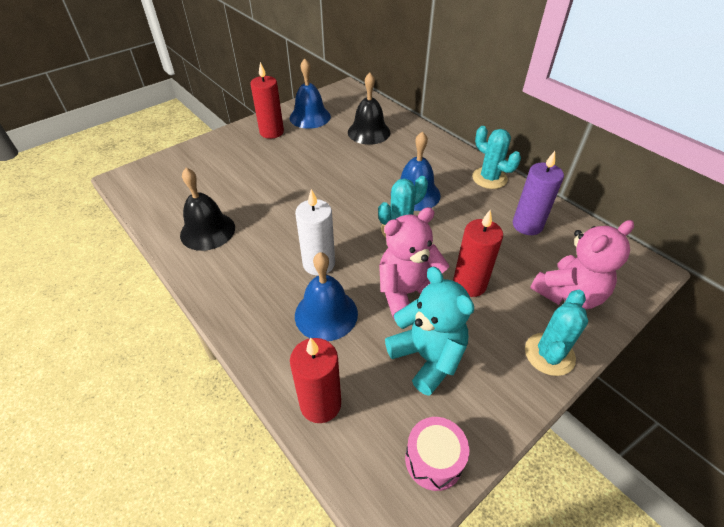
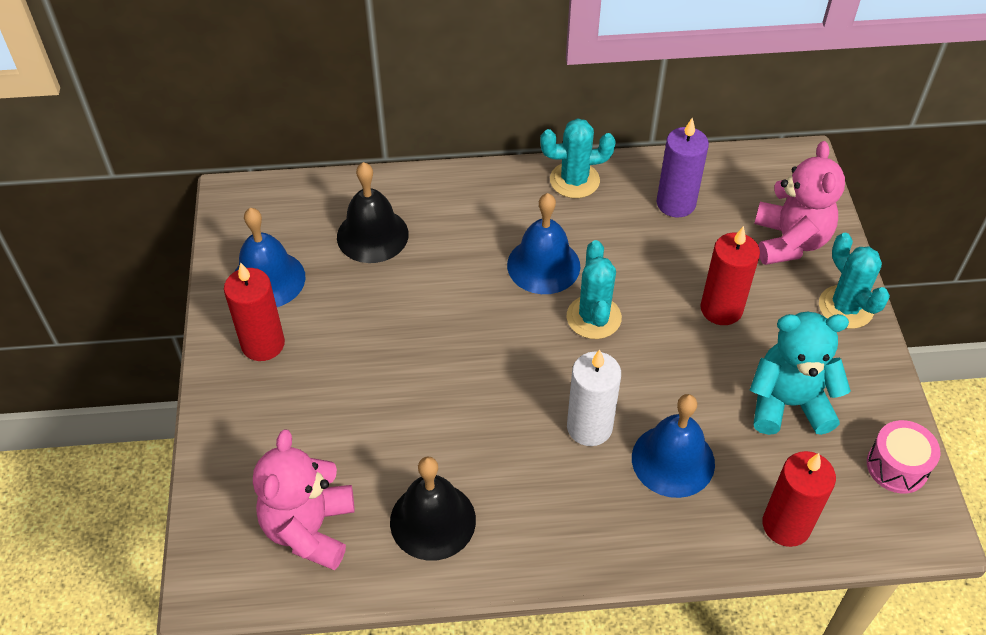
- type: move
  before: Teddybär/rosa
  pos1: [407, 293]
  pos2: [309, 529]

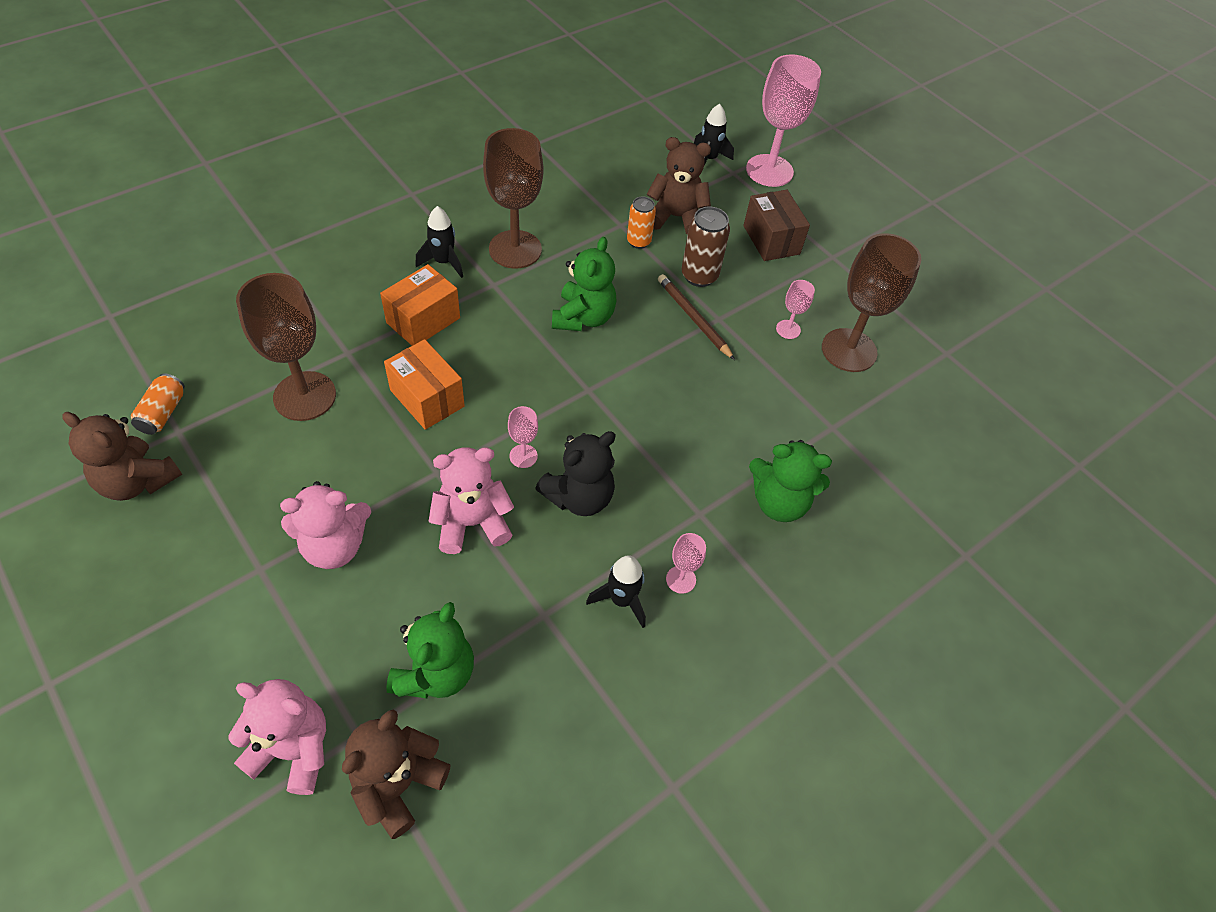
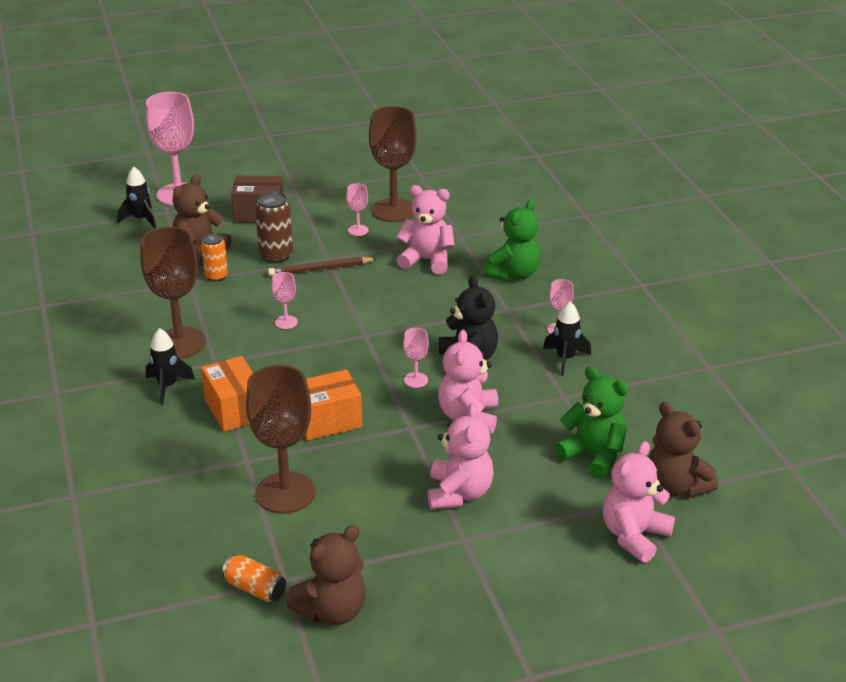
- type: replace
  before: Teddybär/grün
  after: Kelch/rosa
  pos1: [583, 317]
  pos2: [286, 322]
- type: insert
  after: Teddybär/rosa
  pos2: [427, 260]

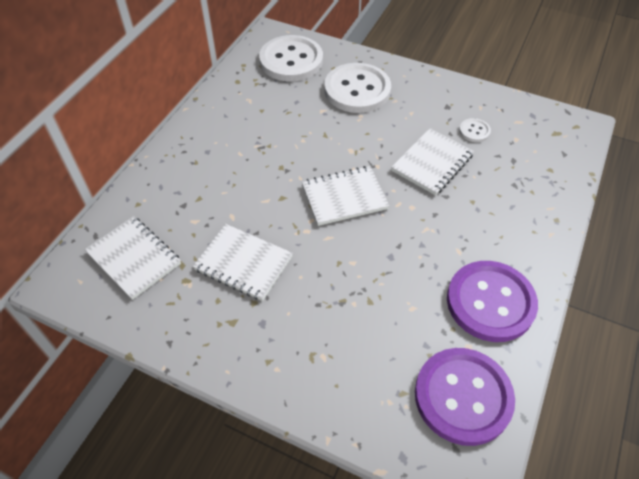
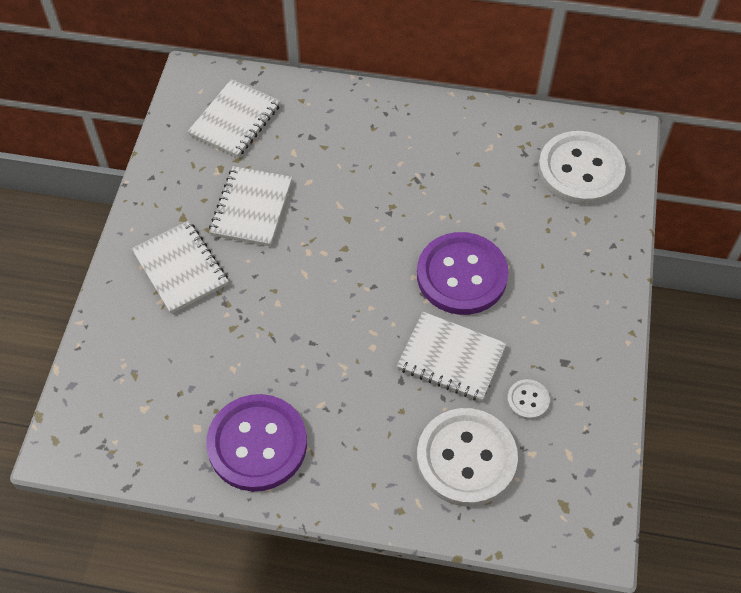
- type: move
  before: Notizbuch/weiß
  pos1: [344, 197]
  pos2: [180, 268]
- type: move
  before: Knopf/weiß
  pos1: [357, 90]
  pos2: [466, 458]
- type: move
  before: Knopf/lila
  pos1: [463, 397]
  pos2: [461, 275]

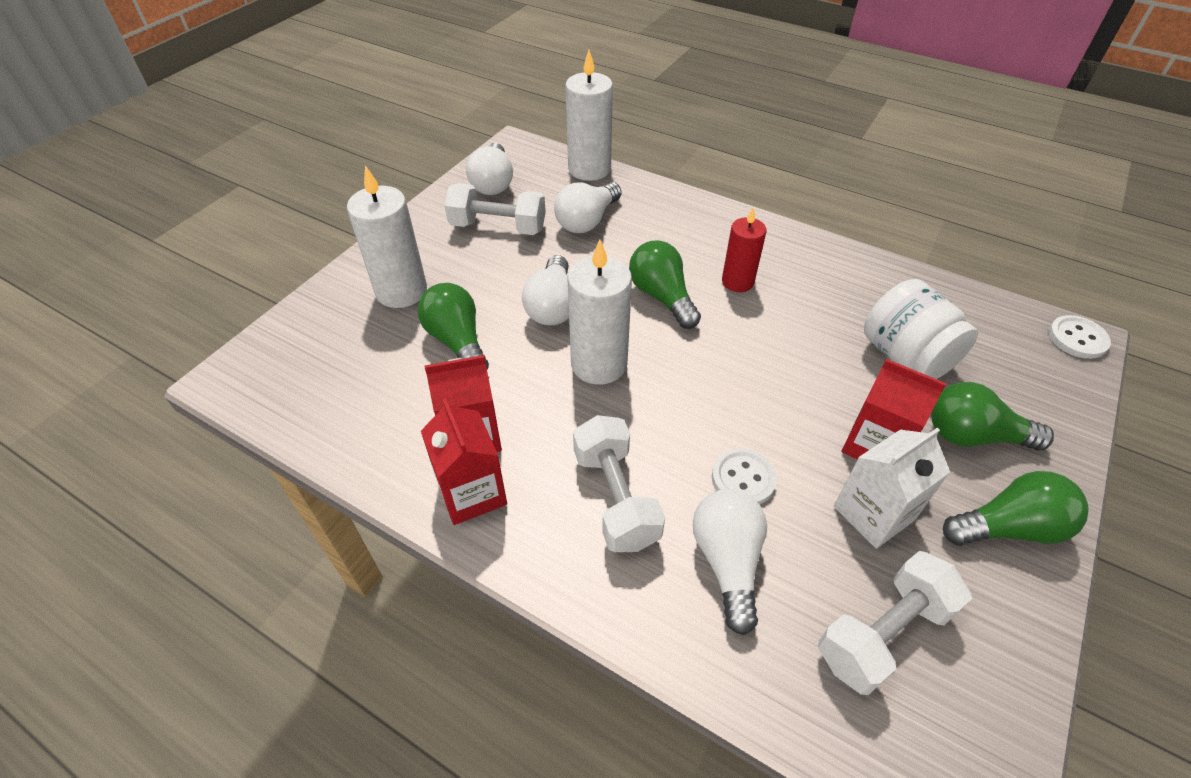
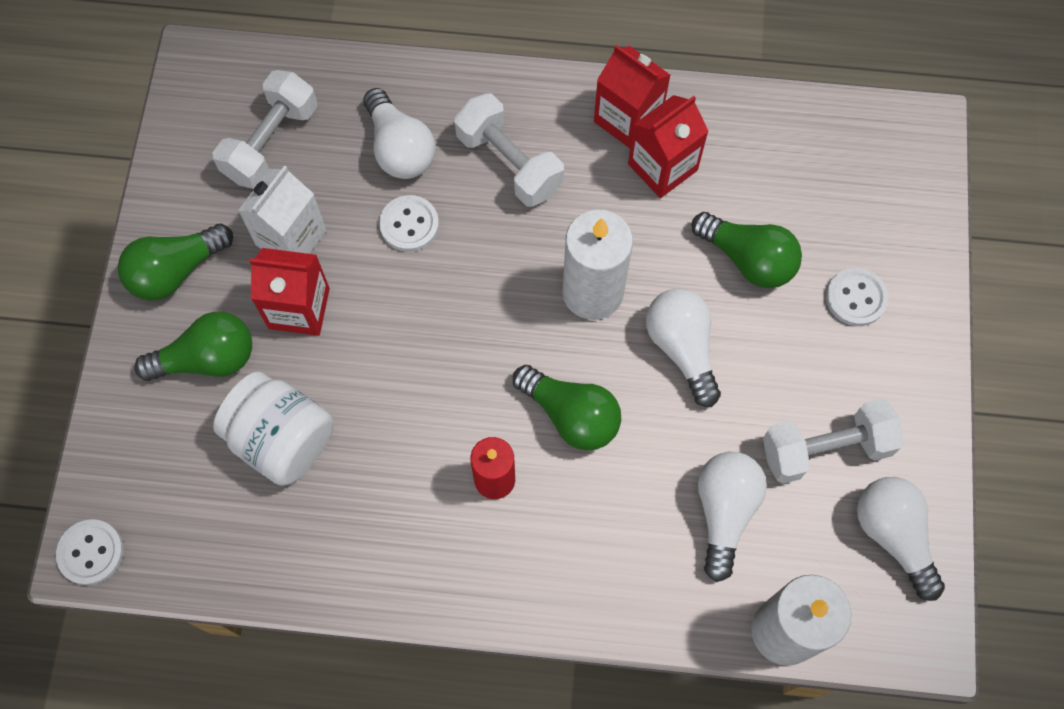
- type: replace
  before: Kerze/weiß
  after: Knopf/weiß
  pos1: [401, 291]
  pos2: [856, 298]

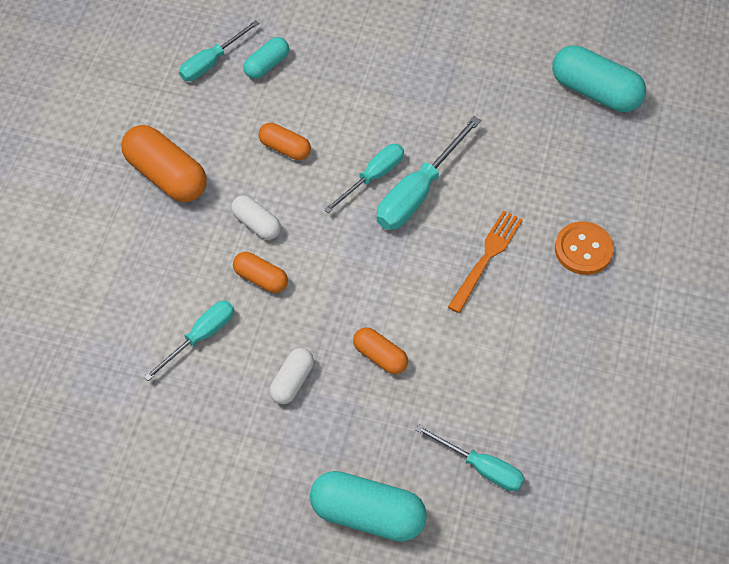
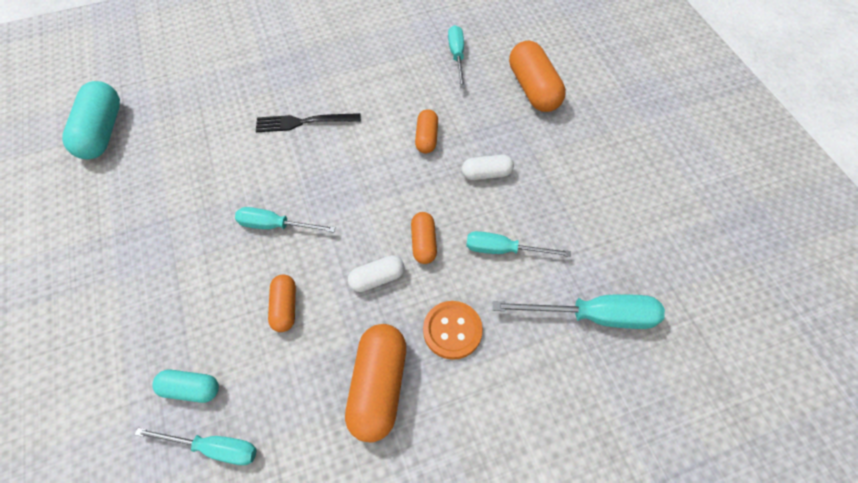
- type: rotate
  before: Kapsel/weiß
  pos1: [256, 224]
  pos2: [377, 278]
  turn: 60
- type: recolor
  before: Kapsel/türkis
  after: Kapsel/orange
  pos1: [367, 514]
  pos2: [533, 89]
- type: move
  before: Schraubenzieher/türkis
  pos1: [418, 192]
  pos2: [593, 316]
- type: recolor
  before: Gabel/orange
  after: Gabel/schwarz
  pos1: [487, 257]
  pos2: [303, 122]
- type: move
  before: Knopf/orange
  pos1: [583, 249]
  pos2: [452, 330]

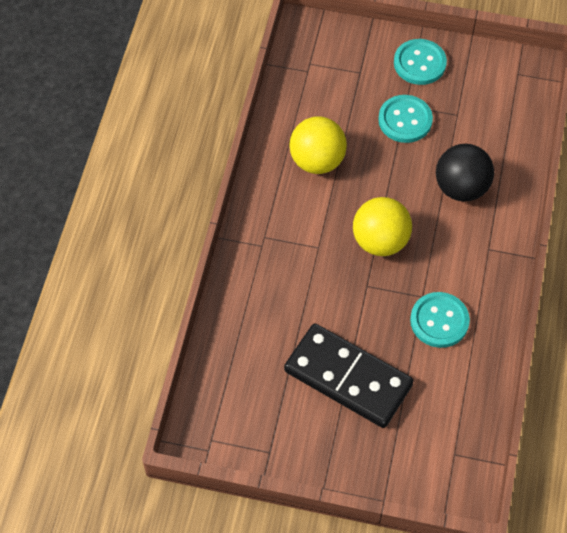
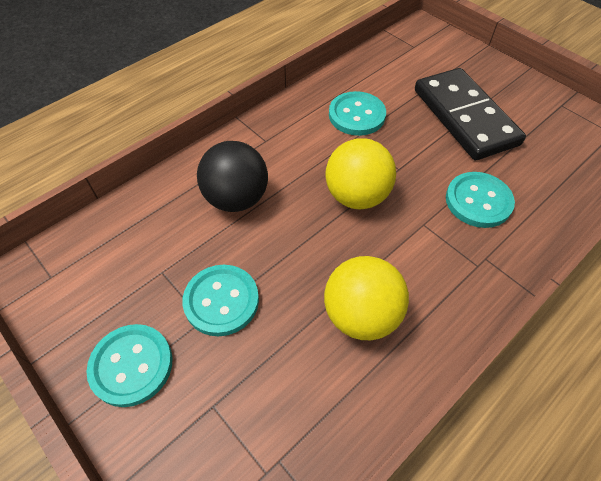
- type: insert
  after: Knopf/türkis
  pos2: [478, 201]

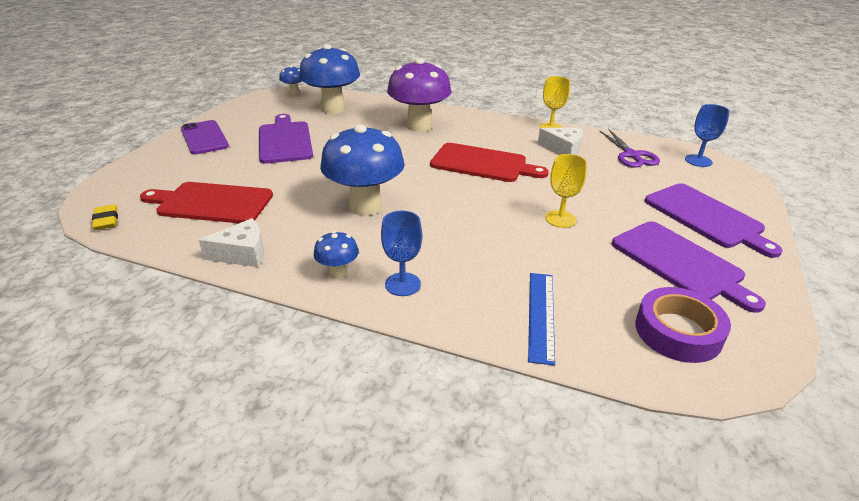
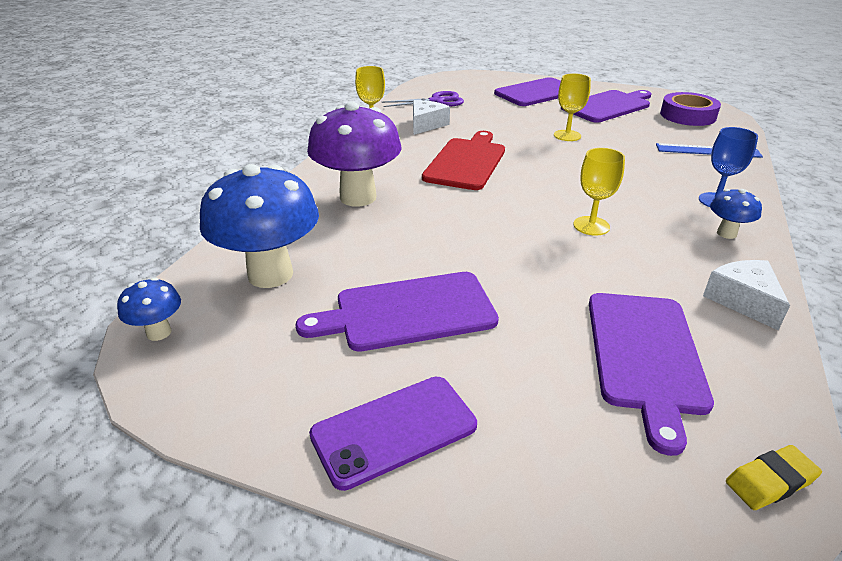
- type: recolor
  before: Schneidebrett/rot
  after: Schneidebrett/lila
  pos1: [211, 203]
  pos2: [645, 355]
- type: replace
  before: Pilz/blau
  after: Kelch/gelb
  pos1: [365, 206]
  pos2: [591, 226]
- type: delete
  before: Kelch/blau
  pos1: [698, 161]

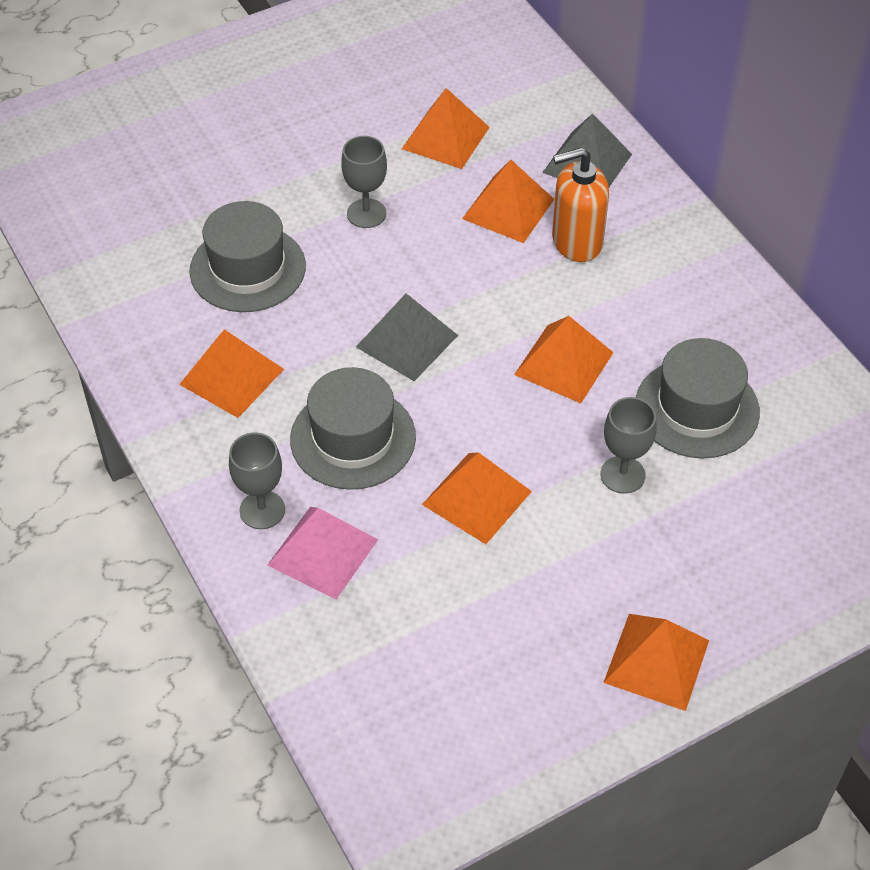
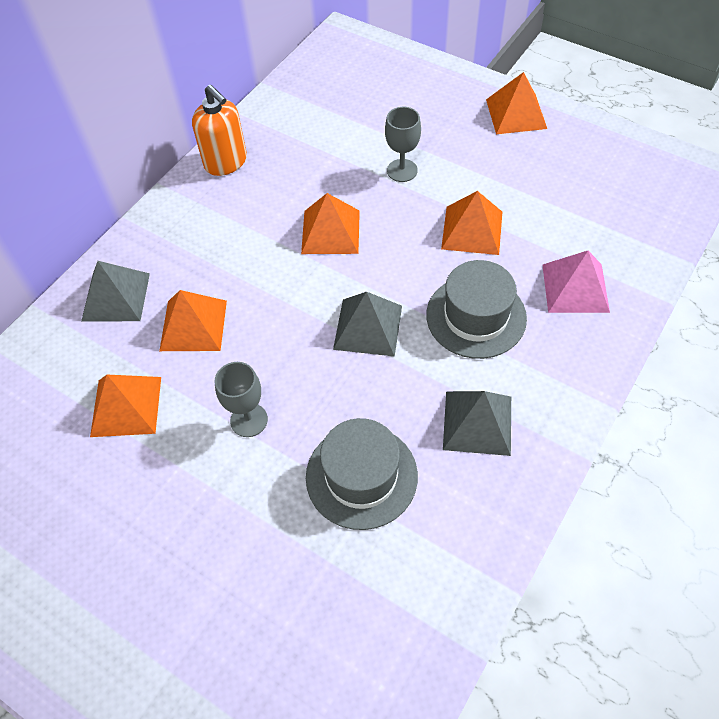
- type: recolor
  before: Pyramide/orange
  after: Pyramide/grau
  pos1: [232, 376]
  pos2: [477, 422]
- type: delete
  before: Kelch/grau
  pos1: [262, 510]
- type: move
  before: Seifenspender/orange
  pos1: [576, 242]
  pos2: [226, 162]
- type: delete
  before: Hut/grau
  pos1: [697, 408]

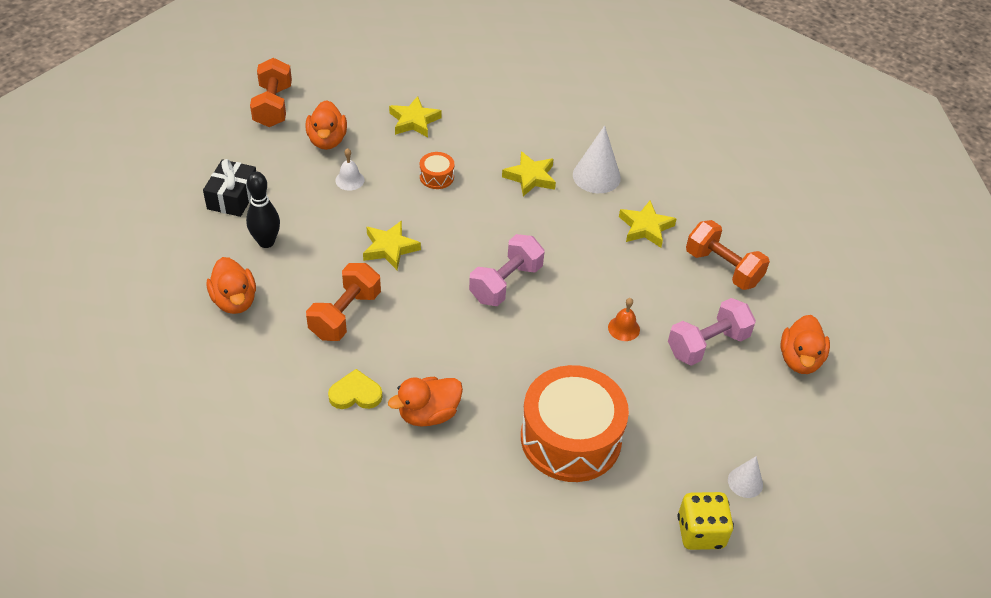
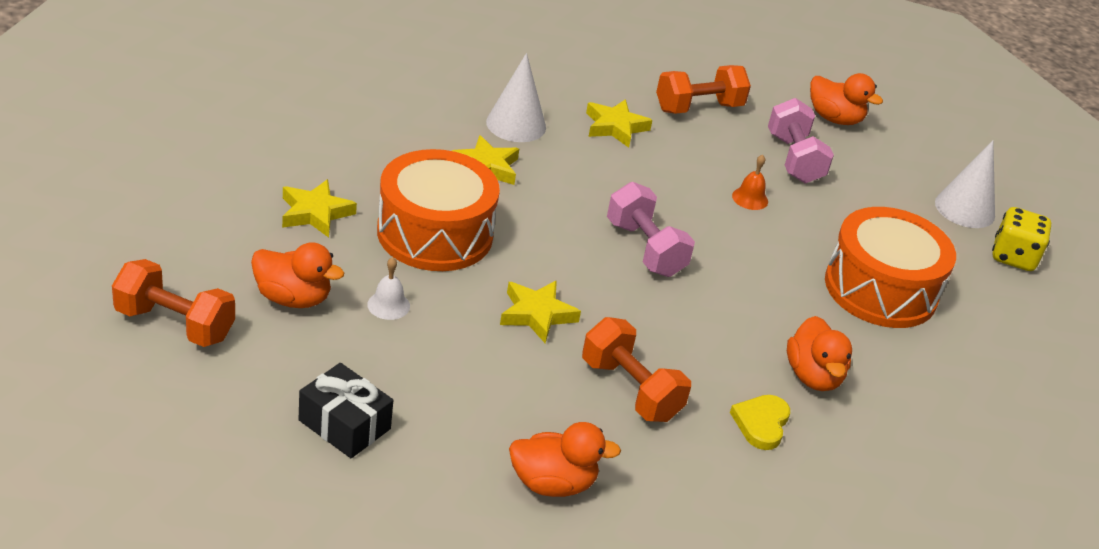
- type: delete
  before: Bowlingkegel/schwarz
  pos1: [266, 242]
- type: resize
  before: Trommel/orange
  pos1: [436, 177]
  pos2: [435, 233]
  scale: 2.43
- type: resize
  before: Kegel/weiß
  pos1: [745, 482]
  pos2: [964, 209]
  scale: 1.71

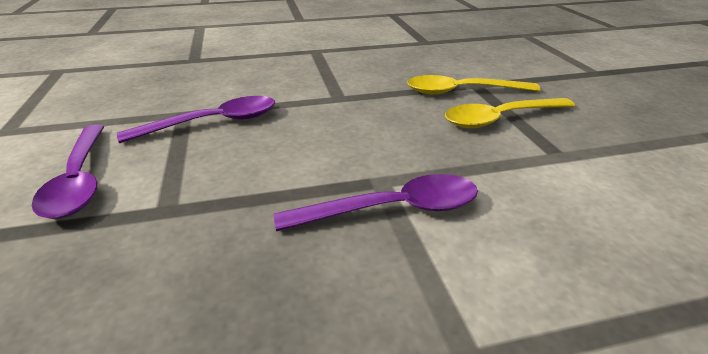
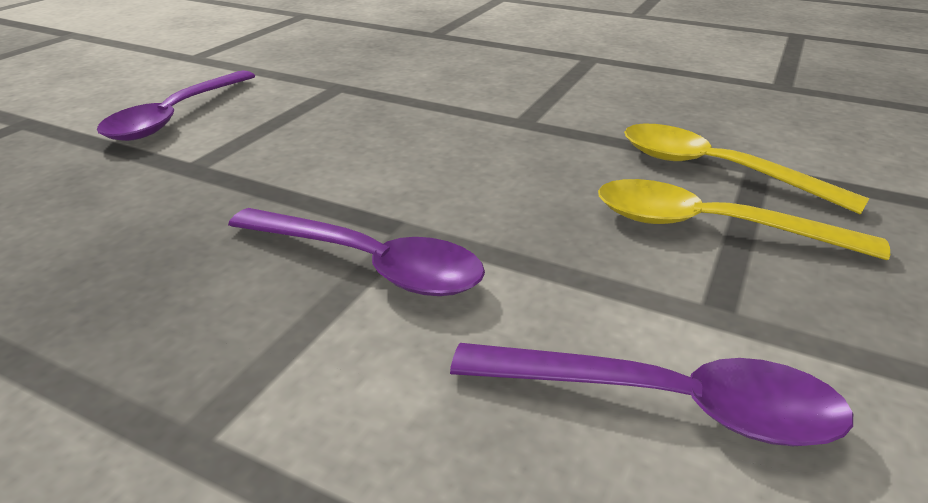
- type: move
  before: Löffel/lila
  pos1: [213, 123]
  pos2: [666, 403]

